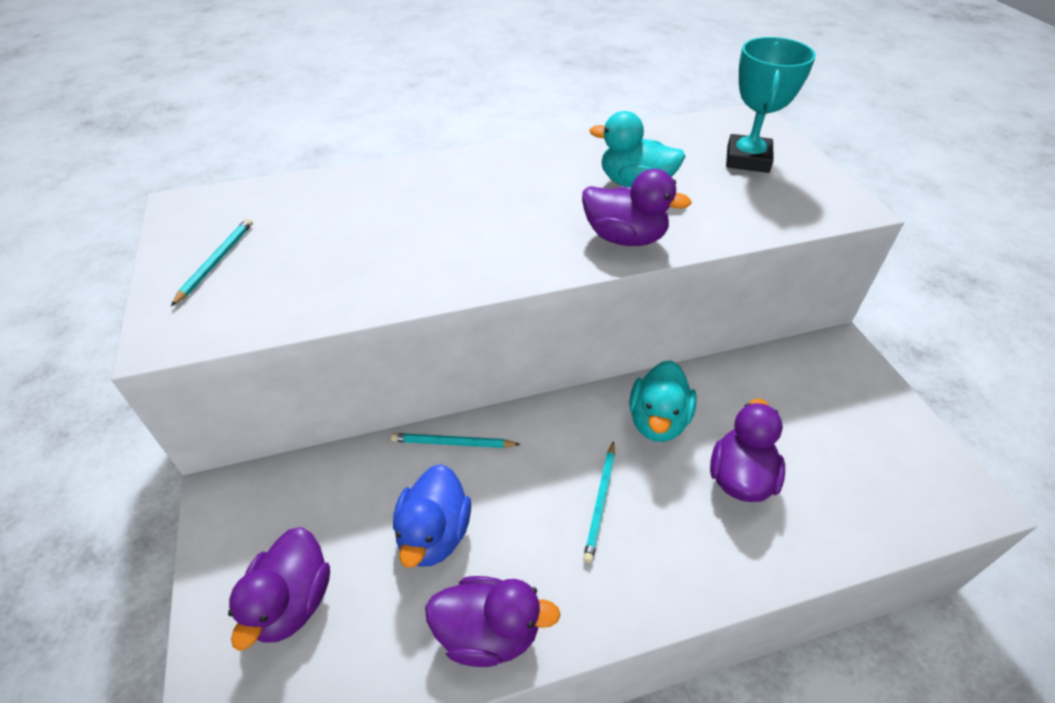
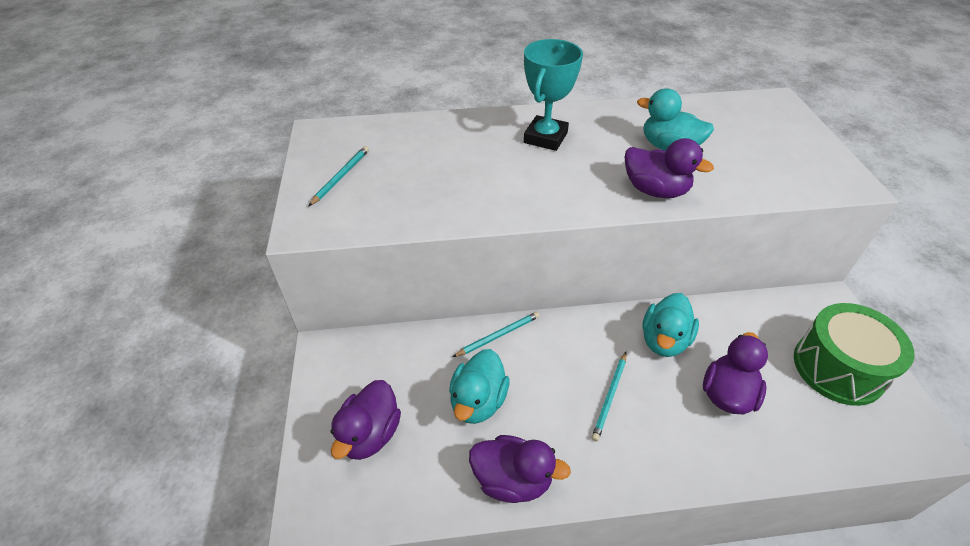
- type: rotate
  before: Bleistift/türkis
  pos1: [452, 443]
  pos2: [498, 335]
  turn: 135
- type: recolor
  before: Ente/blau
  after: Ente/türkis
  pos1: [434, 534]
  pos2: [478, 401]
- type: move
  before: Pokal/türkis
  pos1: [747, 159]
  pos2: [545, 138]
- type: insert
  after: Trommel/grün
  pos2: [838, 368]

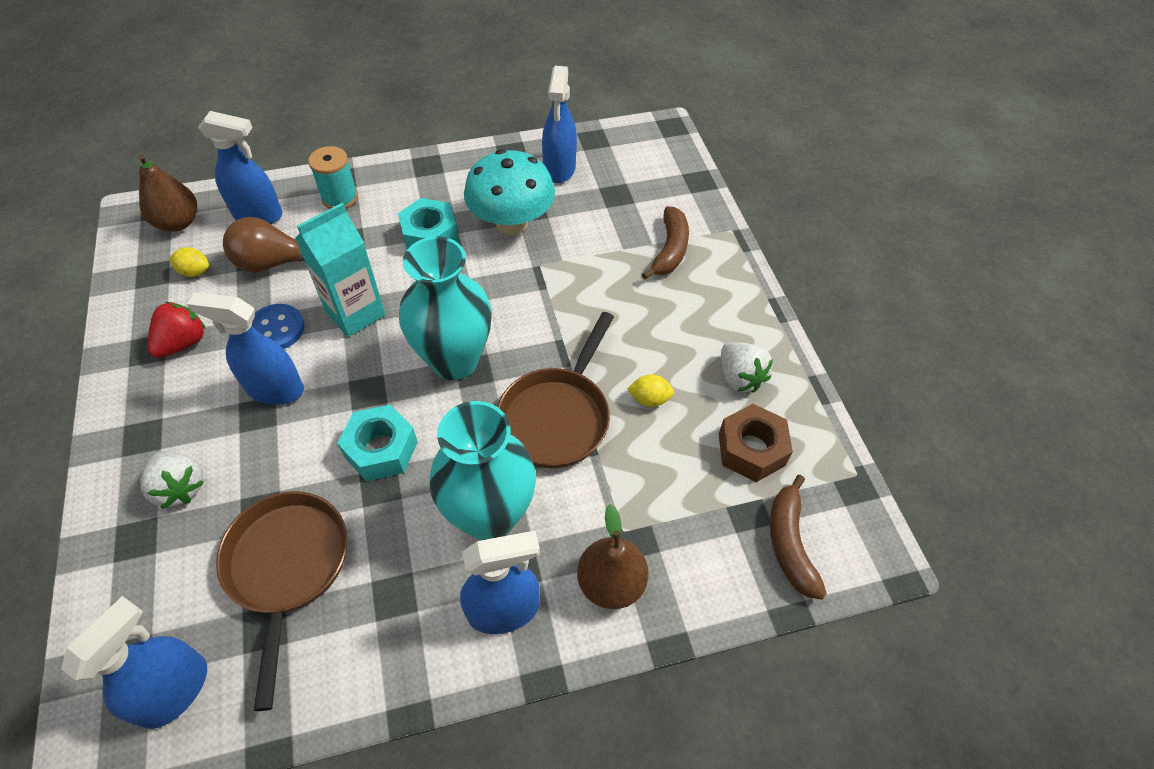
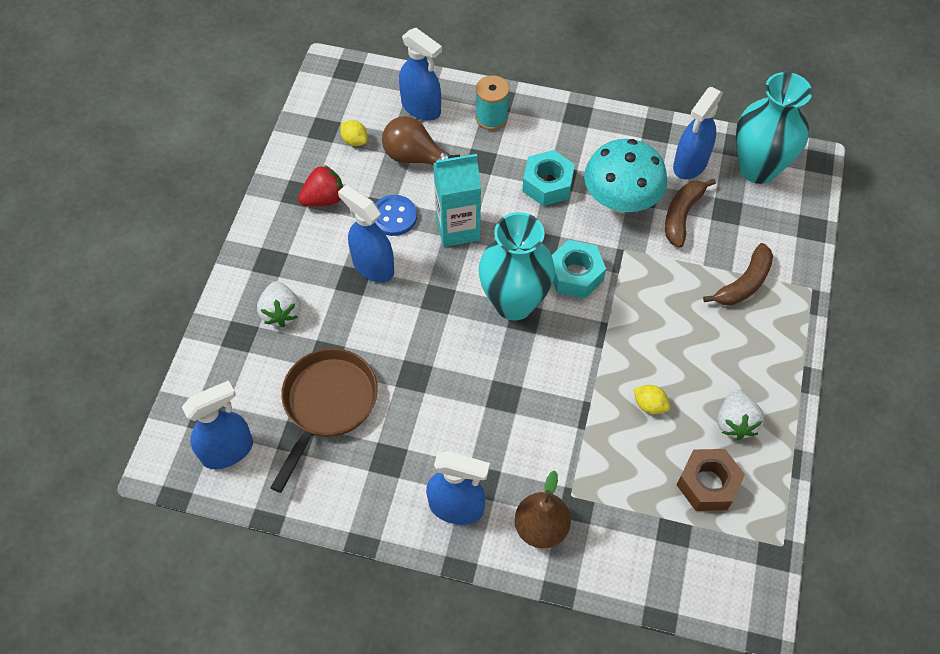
- type: delete
  before: Birne/braun
  pos1: [178, 222]
- type: move
  before: Sechskantmutter/türkis
  pos1: [381, 449]
  pos2: [575, 275]
- type: move
  before: Vase/türkis
  pos1: [490, 516]
  pos2: [757, 168]
- type: delete
  before: Pfanne/braun
  pos1: [557, 416]
- type: move
  before: Banane/braun
  pos1: [790, 544]
  pos2: [682, 215]

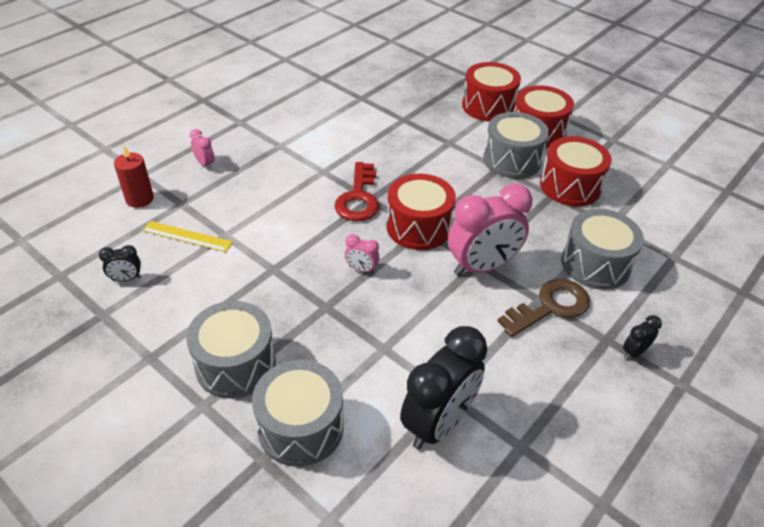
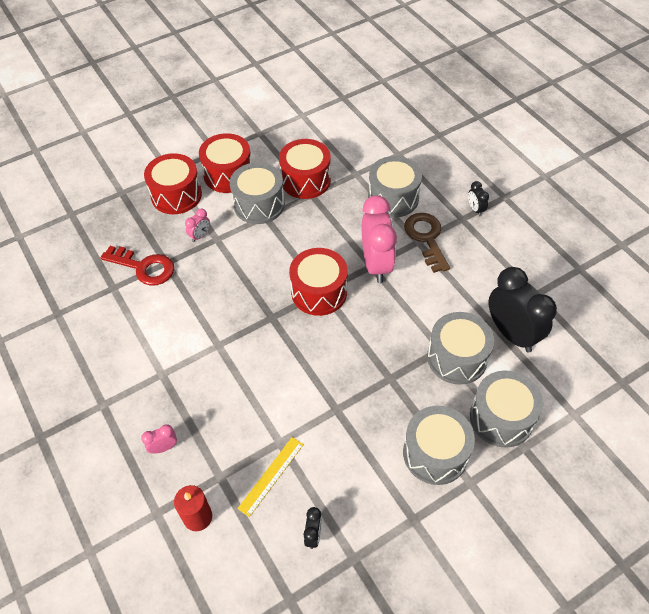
- type: move
  before: Schlüssel/rot
  pos1: [358, 198]
  pos2: [144, 267]
- type: move
  before: Wecker/rosa
  pos1: [361, 269]
  pos2: [200, 236]
- type: insert
  after: Trommel/grau
  pos2: [457, 358]

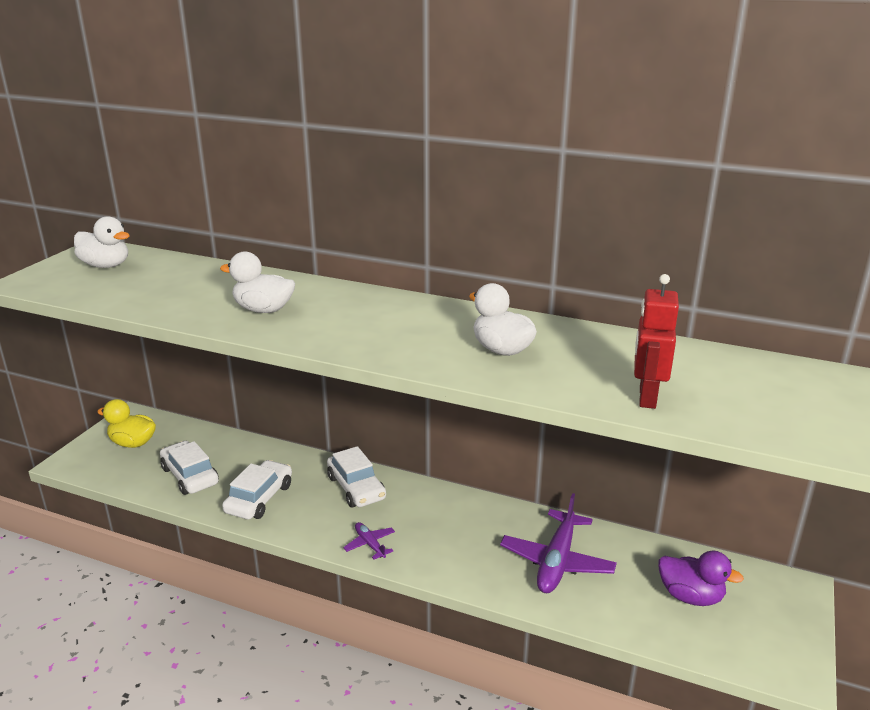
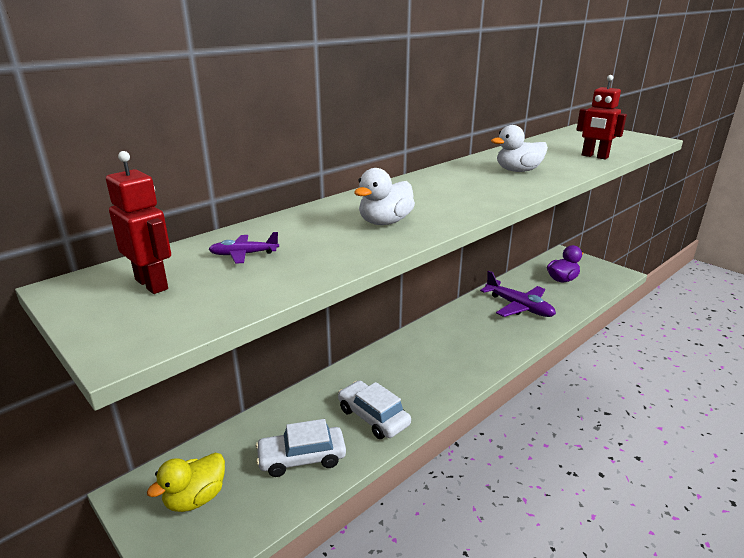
- type: replace
  before: Ente/weiß
  after: Roboter/rot
  pos1: [106, 266]
  pos2: [152, 284]
- type: delete
  before: Auto/weiß
  pos1: [356, 488]
- type: move
  before: Flugzeug/lila
  pos1: [370, 544]
  pos2: [243, 254]

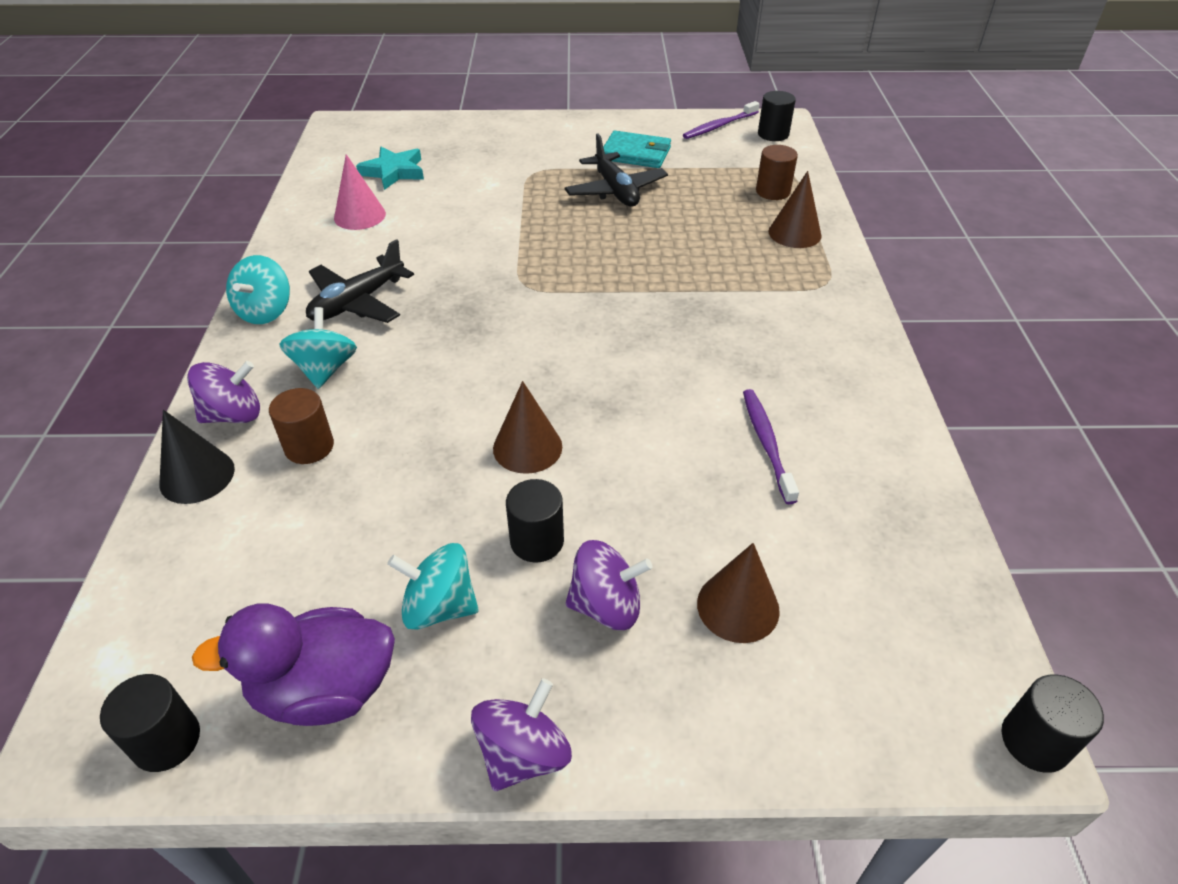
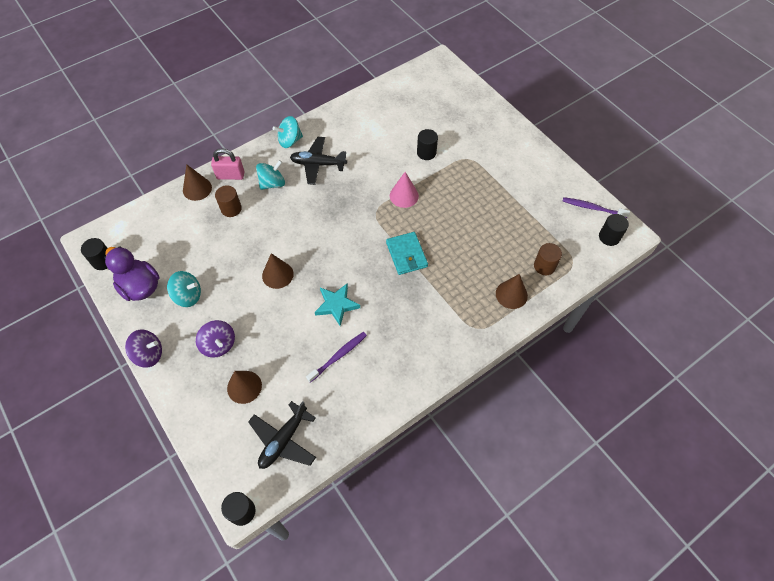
- type: recolor
  before: Kegel/schwarz
  after: Kegel/braun
  pos1: [197, 476]
  pos2: [197, 189]
- type: replace
  before: Kreisel/lila
  after: Vorhängeschloss/rosa
  pos1: [233, 415]
  pos2: [230, 175]
- type: move
  before: Kegel/rosa
  pos1: [359, 216]
  pos2: [404, 195]
- type: move
  before: Stern/türkis
  pos1: [393, 172]
  pos2: [336, 305]
- type: rotate
  before: Kreisel/türkis
  pos1: [439, 606]
  pos2: [188, 296]
  turn: 120
- type: move
  before: Vollzylinder/schwarz
  pos1: [537, 541]
  pos2: [426, 153]
- type: move
  before: Flugzeug/schwarz
  pos1: [615, 191]
  pos2: [283, 440]
- type: move
  before: Geldbörse/türkis
  pos1: [636, 154]
  pos2: [406, 254]

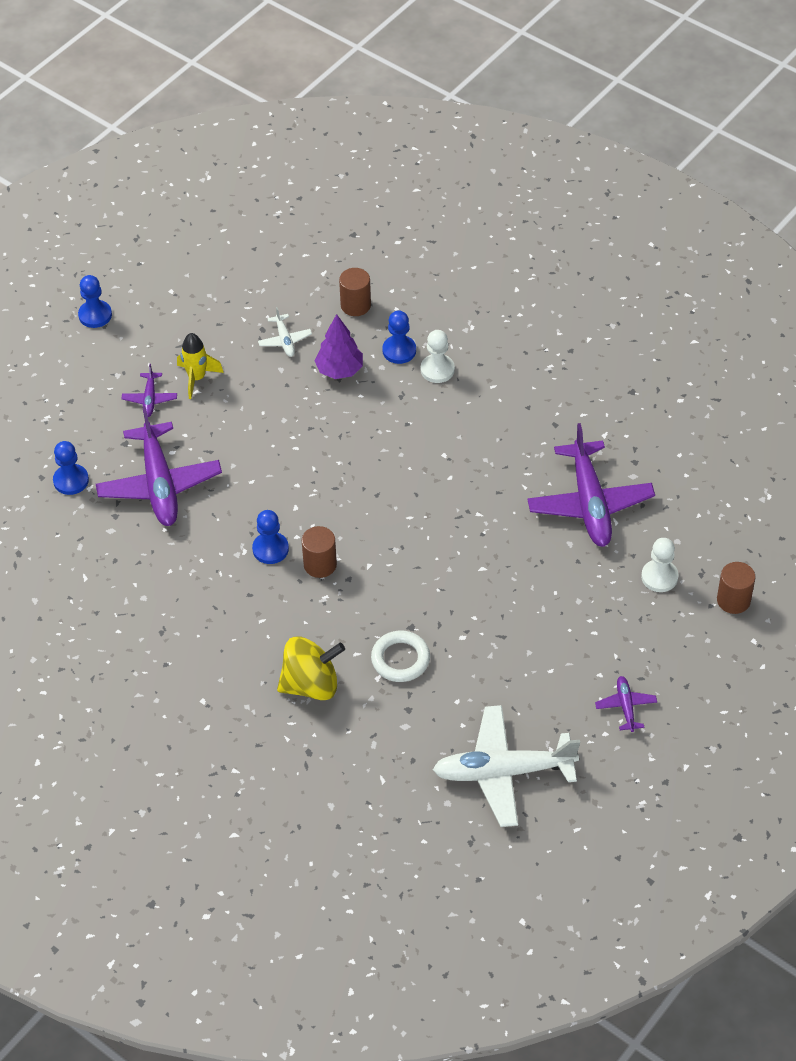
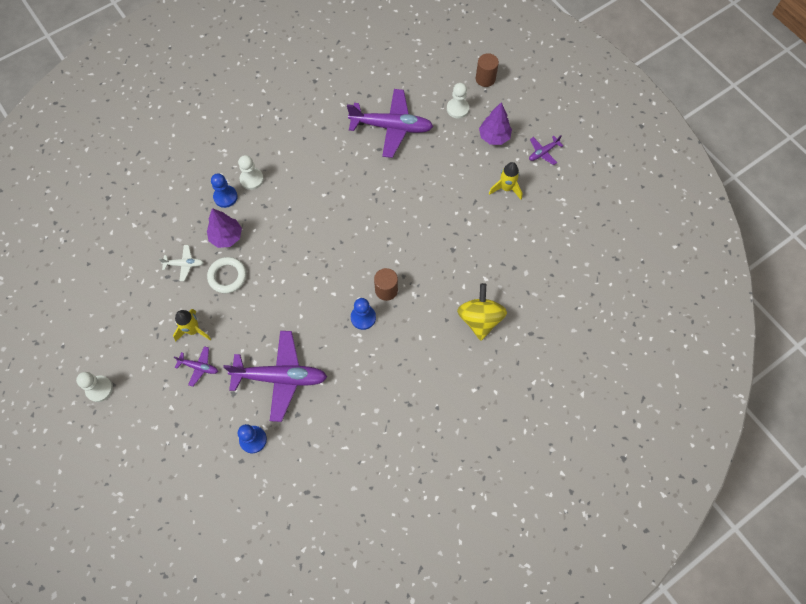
- type: recolor
  before: Bauer/blau
  after: Bauer/weiß
  pos1: [95, 315]
  pos2: [99, 389]
- type: delete
  before: Vollzylinder/braun
  pos1: [355, 305]
- type: move
  before: Ring/weiß
  pos1: [400, 659]
  pos2: [227, 276]
- type: delete
  before: Flugzeug/weiß
  pos1: [503, 772]
- type: rotate
  before: Flugzeug/lila
  pos1: [626, 706]
  pos2: [543, 152]
  turn: -45
- type: insert
  after: Baum/lila
  pos2: [494, 137]
- type: insert
  after: Rakete/gelb
  pos2: [506, 188]

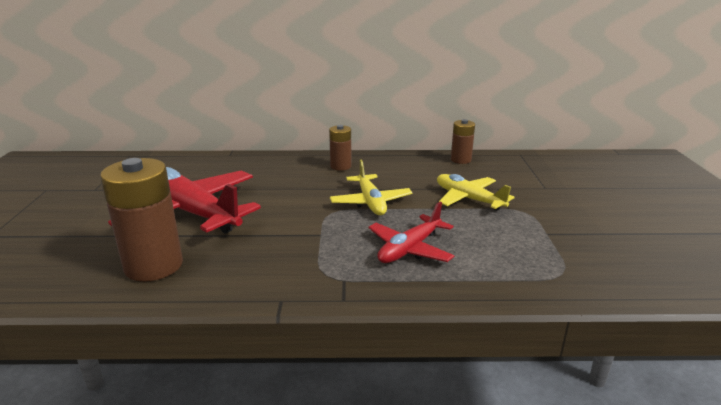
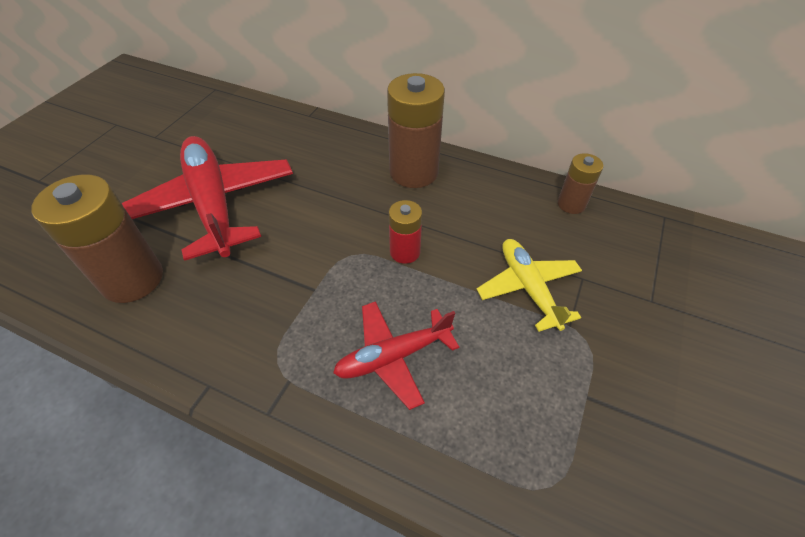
- type: resize
  before: Batterie/braun
  pos1: [340, 166]
  pos2: [413, 172]
  scale: 1.86
- type: replace
  before: Flugzeug/gelb
  after: Batterie/rot
  pos1: [371, 202]
  pos2: [405, 252]

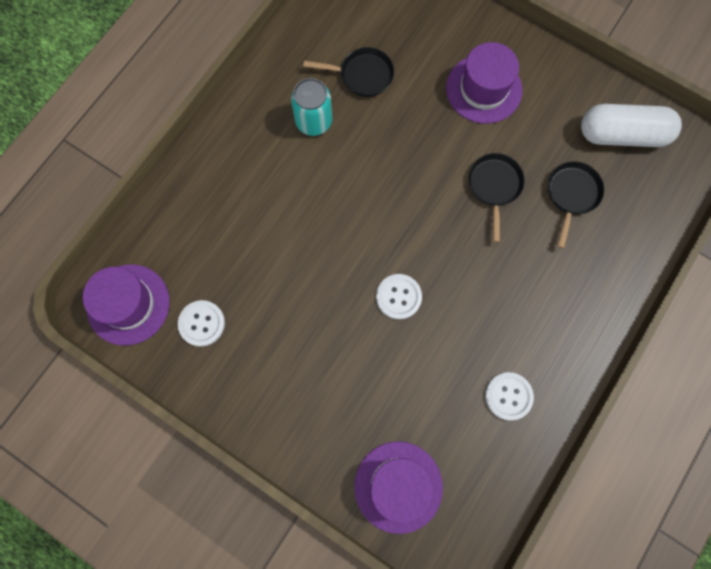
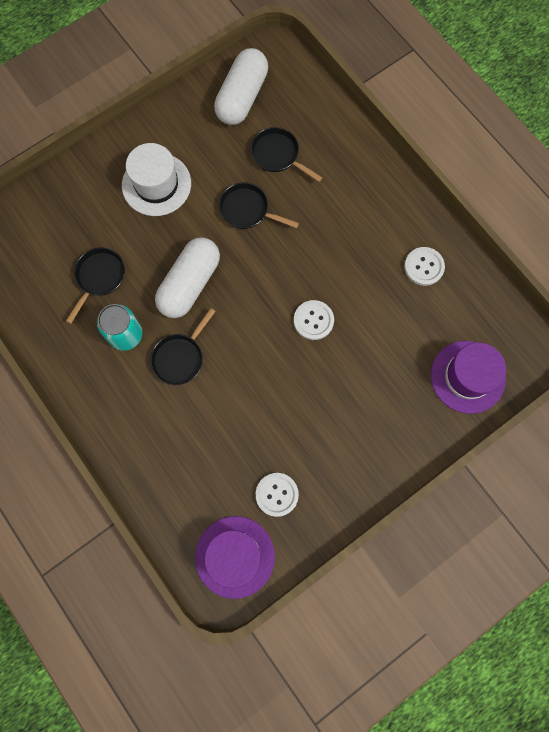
- type: recolor
  before: Hut/lila
  after: Hut/weiß
  pos1: [483, 89]
  pos2: [156, 184]
- type: insert
  after: Pfanne/schwarz
  pos2: [180, 357]
- type: insert
  after: Kapsel/weiß
  pos2: [190, 284]

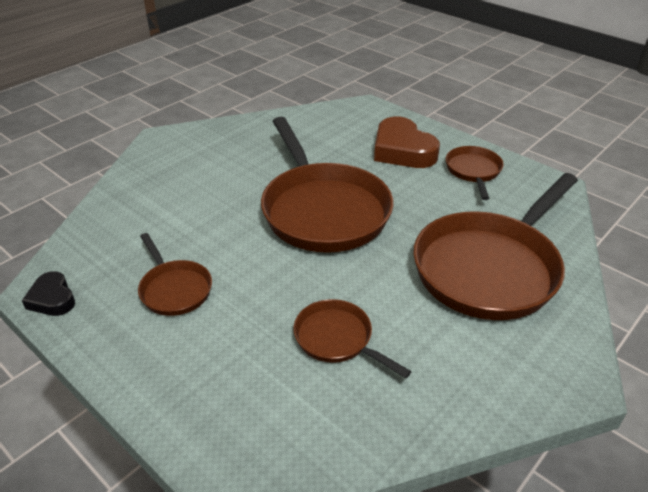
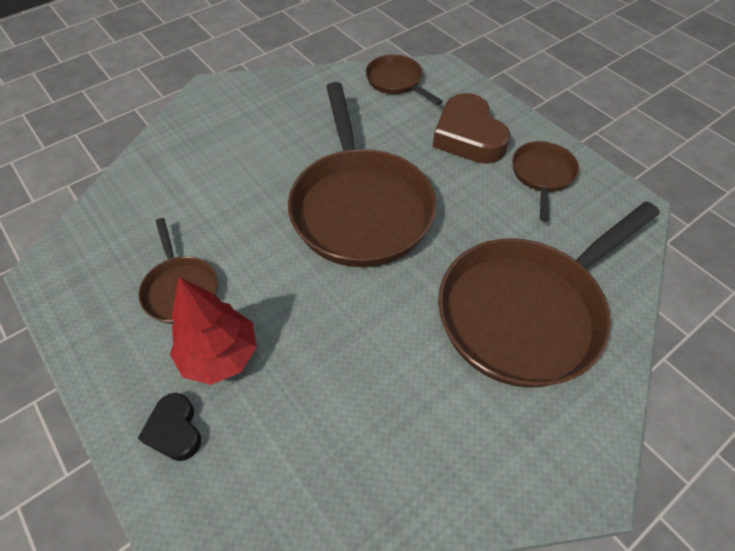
- type: move
  before: Herz/schwarz
  pos1: [52, 299]
  pos2: [175, 430]
- type: move
  before: Pfanne/braun
  pos1: [337, 339]
  pos2: [396, 81]
- type: insert
  after: Baum/rot
  pos2: [220, 356]

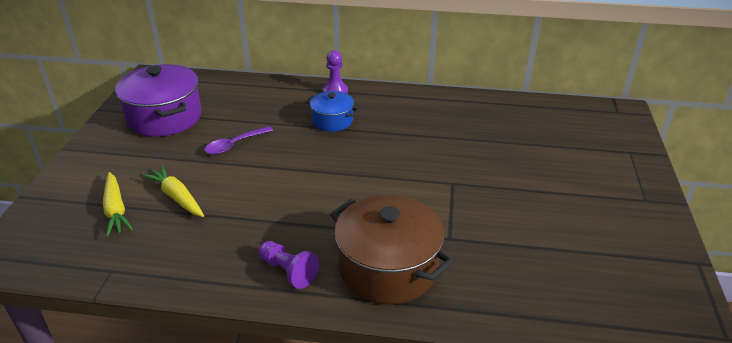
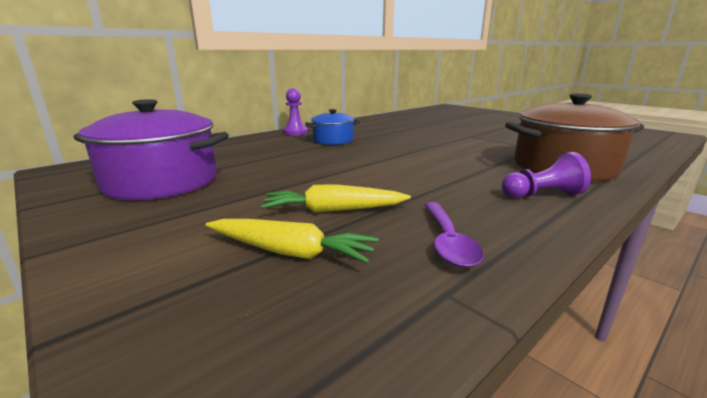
- type: move
  before: Löffel/lila
  pos1: [234, 145]
  pos2: [448, 241]

